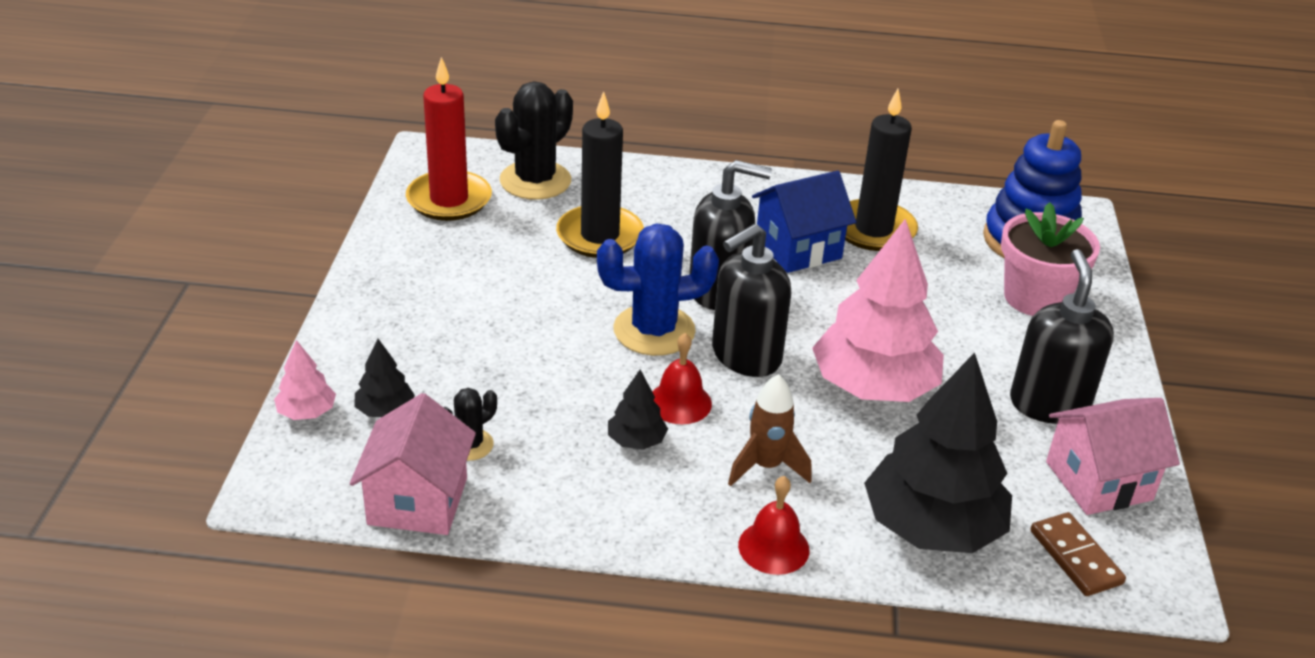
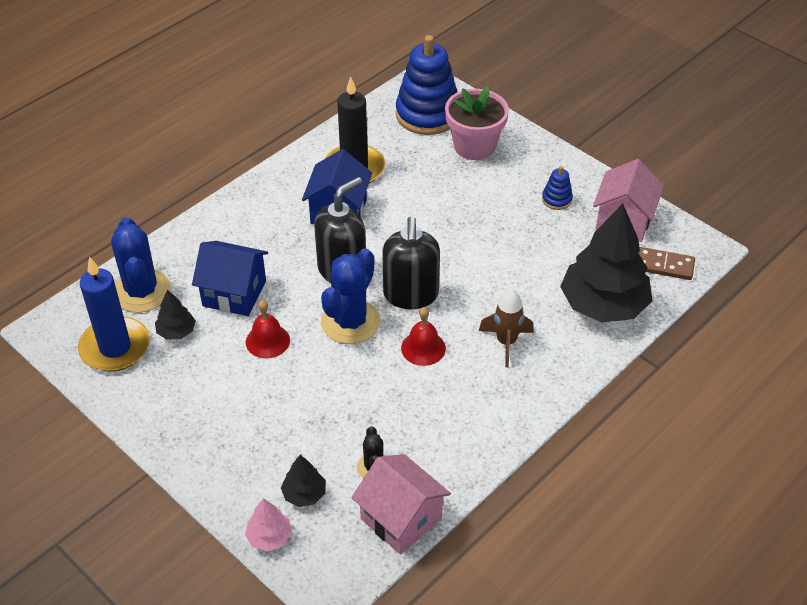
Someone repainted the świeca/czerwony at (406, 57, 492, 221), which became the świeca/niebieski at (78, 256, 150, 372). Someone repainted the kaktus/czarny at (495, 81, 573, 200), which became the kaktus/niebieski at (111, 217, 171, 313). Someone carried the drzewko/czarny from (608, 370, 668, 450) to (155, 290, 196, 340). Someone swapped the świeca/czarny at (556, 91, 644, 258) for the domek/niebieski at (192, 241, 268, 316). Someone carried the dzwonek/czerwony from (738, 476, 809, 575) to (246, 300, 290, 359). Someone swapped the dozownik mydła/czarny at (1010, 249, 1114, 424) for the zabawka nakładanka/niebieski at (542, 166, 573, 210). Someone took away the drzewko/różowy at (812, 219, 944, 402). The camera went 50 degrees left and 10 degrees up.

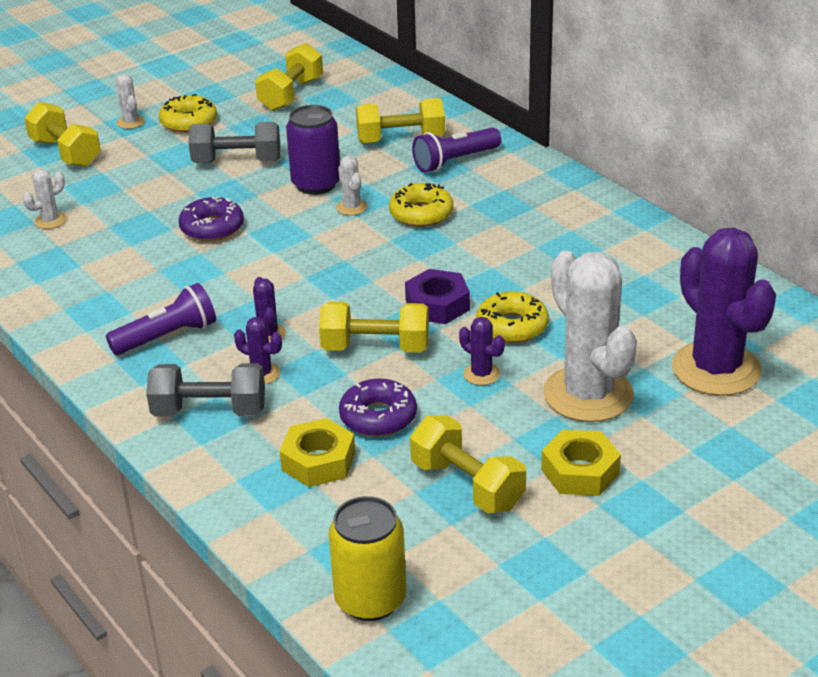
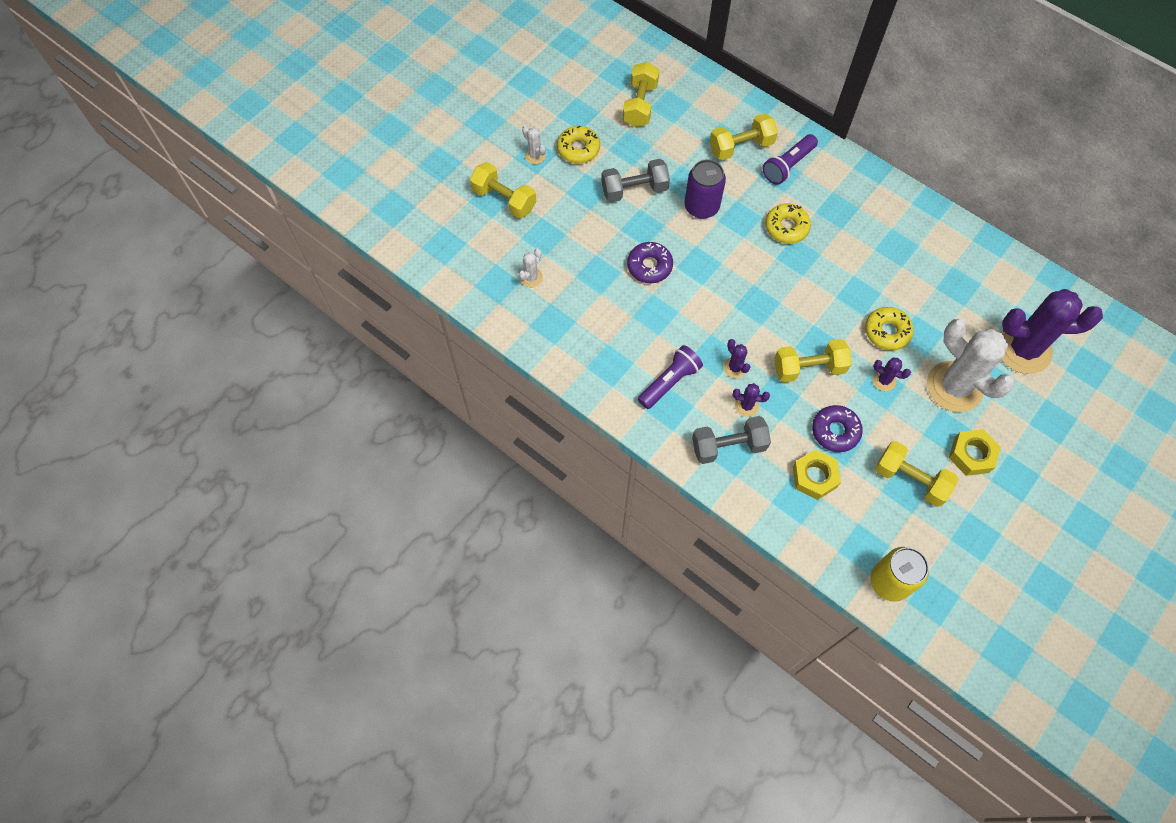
Someone rotated the kaktus/fioletowy at (672, 228, 776, 396) by 45 degrees counterclockwise. Someone took away the kaktus/biały at (336, 155, 367, 216). Someone took away the nakrętka/fioletowy at (405, 269, 470, 324). The camera went 15 degrees left and 30 degrees up.

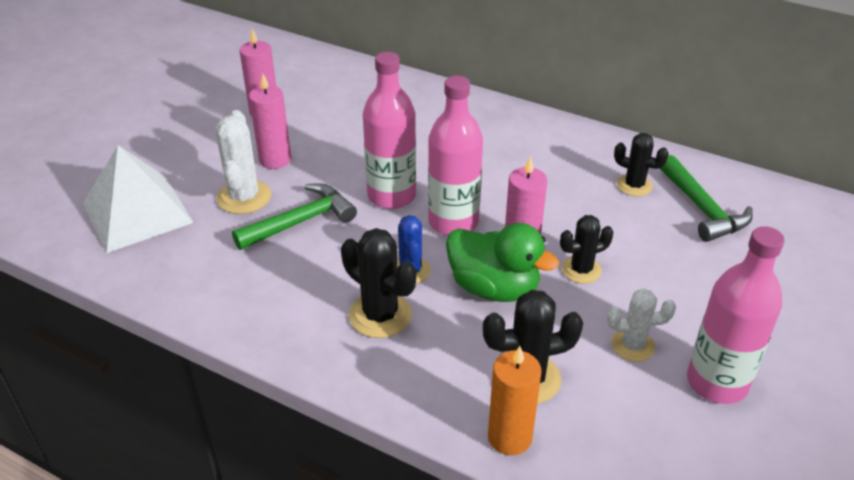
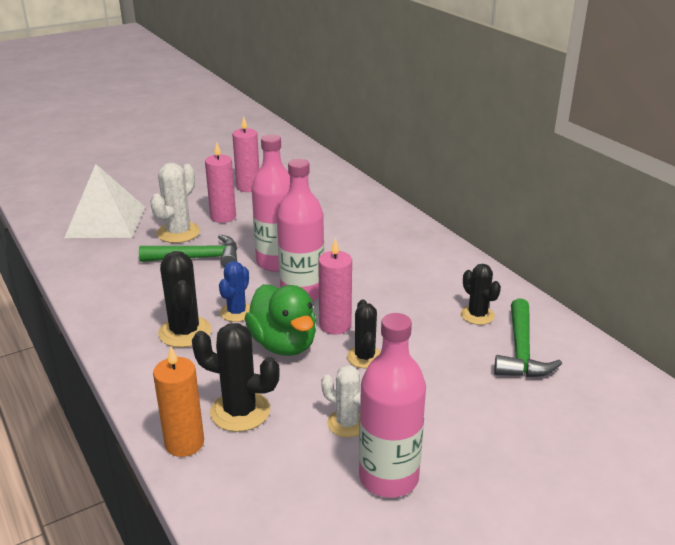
Someone rotated the kaktus/czarny at (560, 215, 613, 284) by 75 degrees clockwise. The camera went 30 degrees right and 10 degrees down.

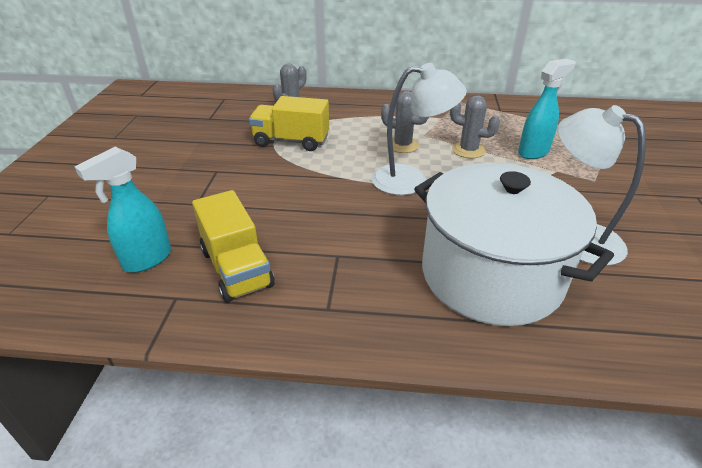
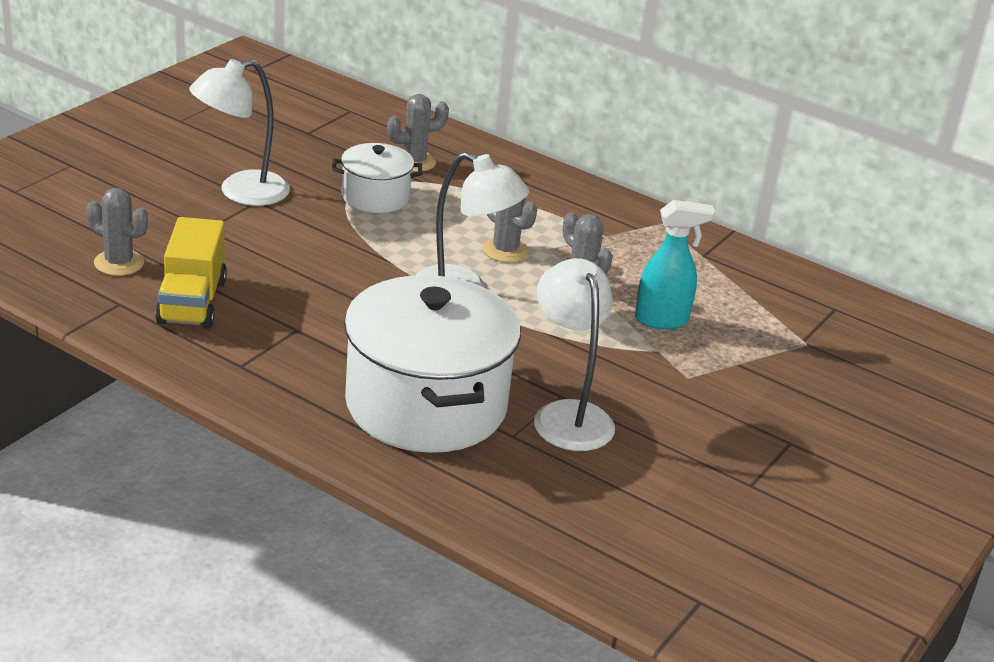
Someone swapped the spryskiwacz/turkusowy at (74, 147, 171, 273) for the kaktus/szary at (86, 188, 148, 276). Someone put down the lampka/biały at (189, 59, 290, 206). Someone swapped the ciężarówka/żółty at (249, 96, 329, 151) for the garnek/biały at (332, 143, 422, 213). The camera went 25 degrees right and 5 degrees down.

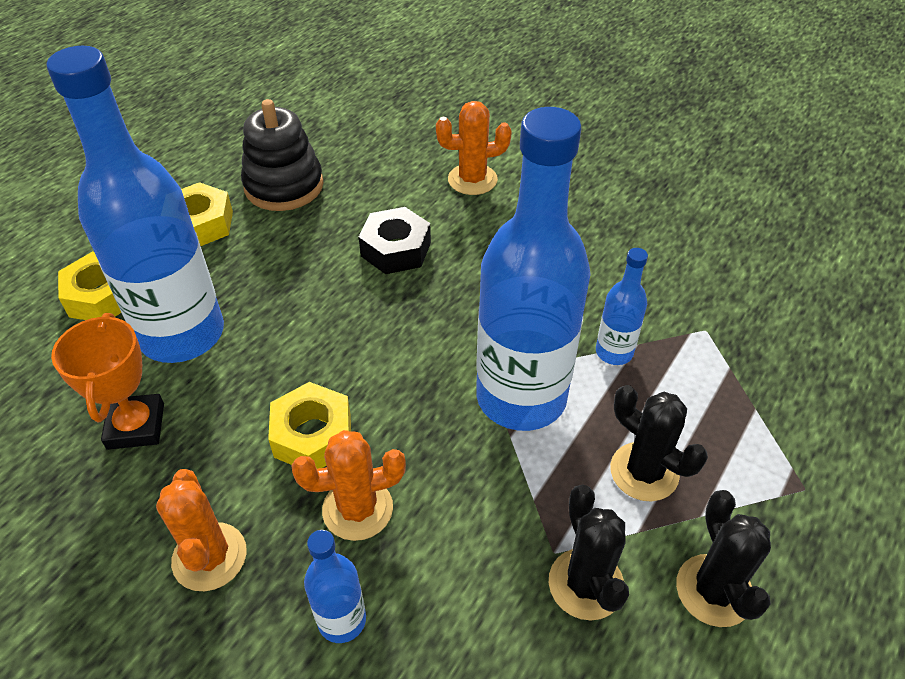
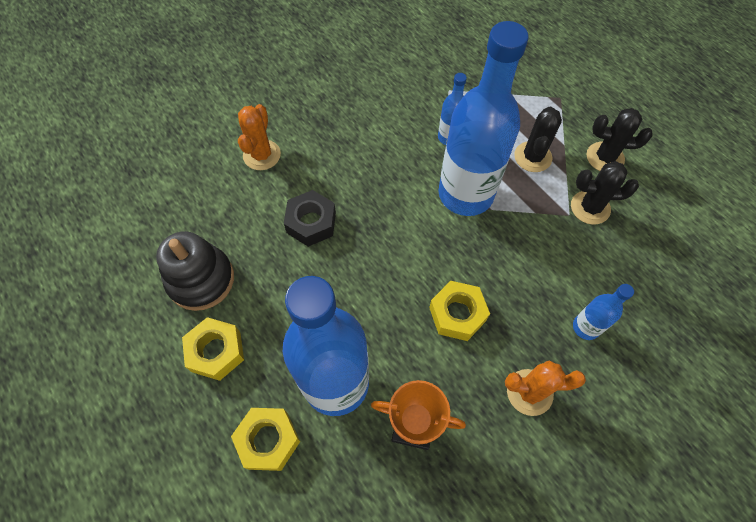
Someone rotated the kaktus/czarny at (610, 385, 708, 501) by 45 degrees counterclockwise. Someone took away the kaktus/pomarańczowy at (291, 430, 406, 541). The camera went 70 degrees left and 15 degrees up.

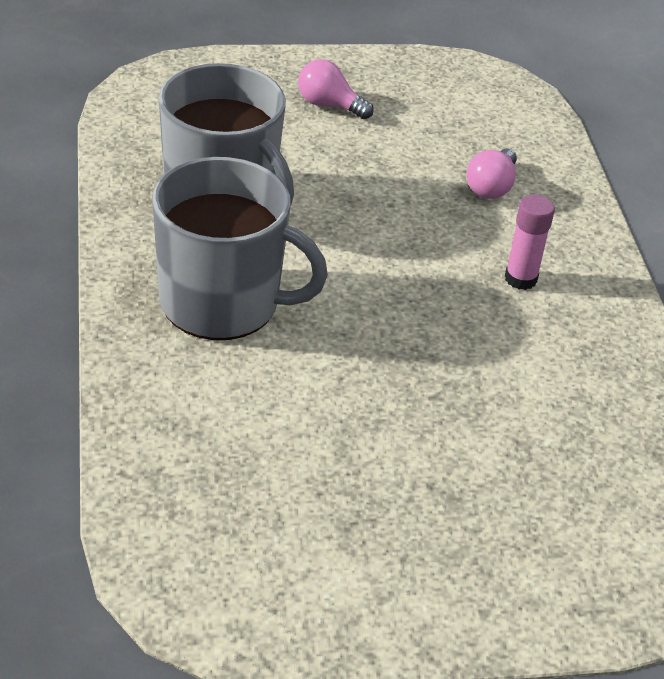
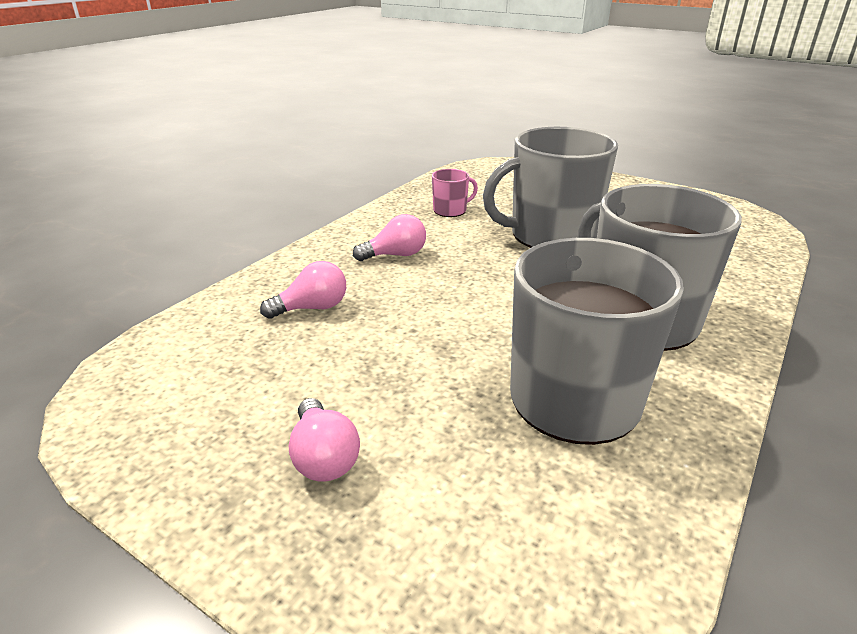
Someone swapped the klej w sztyfcie/różowy at (505, 194, 555, 290) for the żarówka/różowy at (353, 214, 426, 261). Someone put down the kubek/różowy at (432, 169, 478, 217). Someone put down the kubek/szary at (483, 127, 618, 248). The camera went 135 degrees left and 10 degrees down.

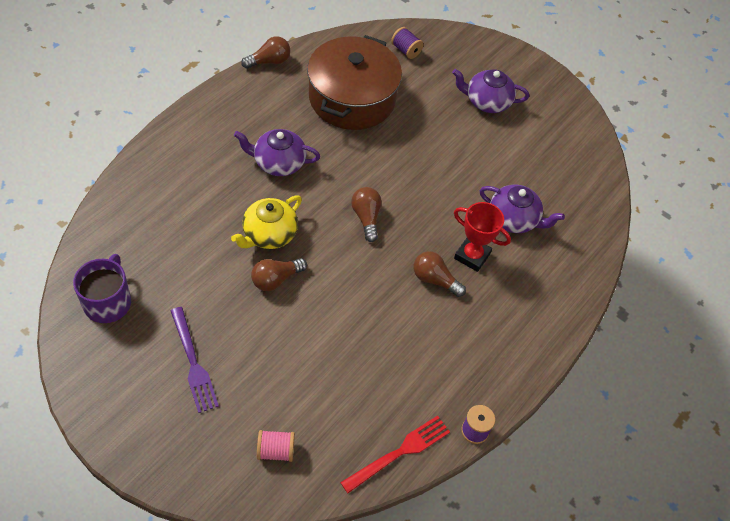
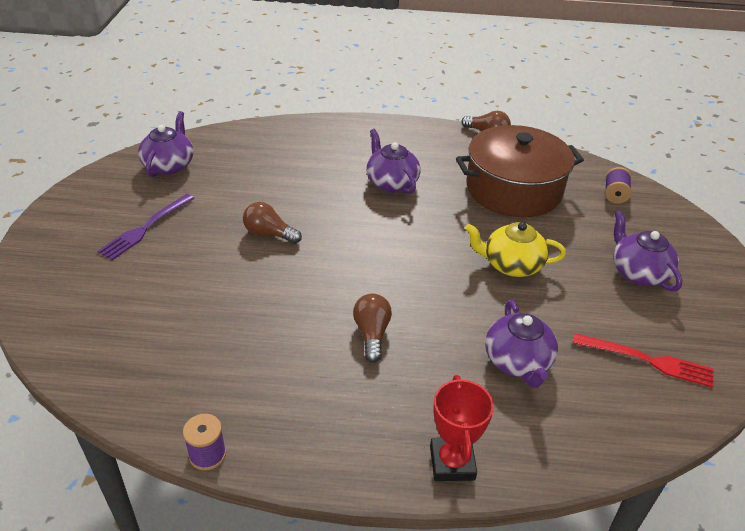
Someone swapped the kubek/fioletowy at (73, 254, 131, 323) for the imbryk/fioletowy at (138, 111, 193, 177). Someone carried the puchar/czerwony from (454, 202, 511, 272) to (430, 375, 494, 481). Someone carried the imbryk/żółty from (231, 195, 302, 249) to (465, 222, 566, 277). Someone carried the widelec/czerwony from (340, 415, 450, 493) to (573, 333, 714, 388). Someone took away the szpulka/różowy at (257, 430, 295, 462). Someone took away the żarówka/brązowy at (351, 187, 382, 242). The camera went 60 degrees right and 15 degrees down.

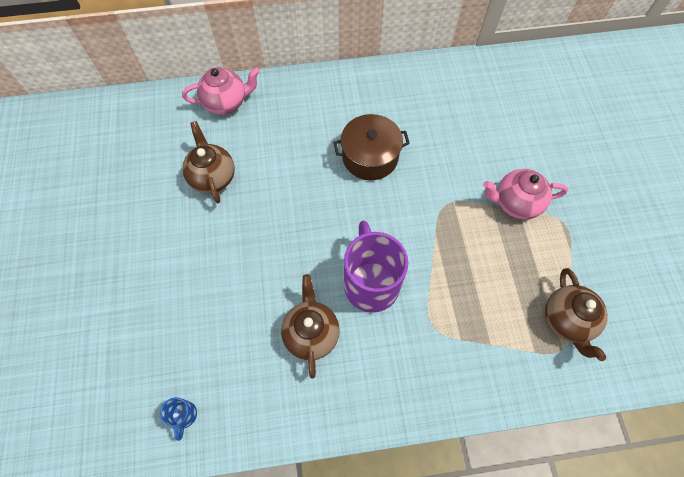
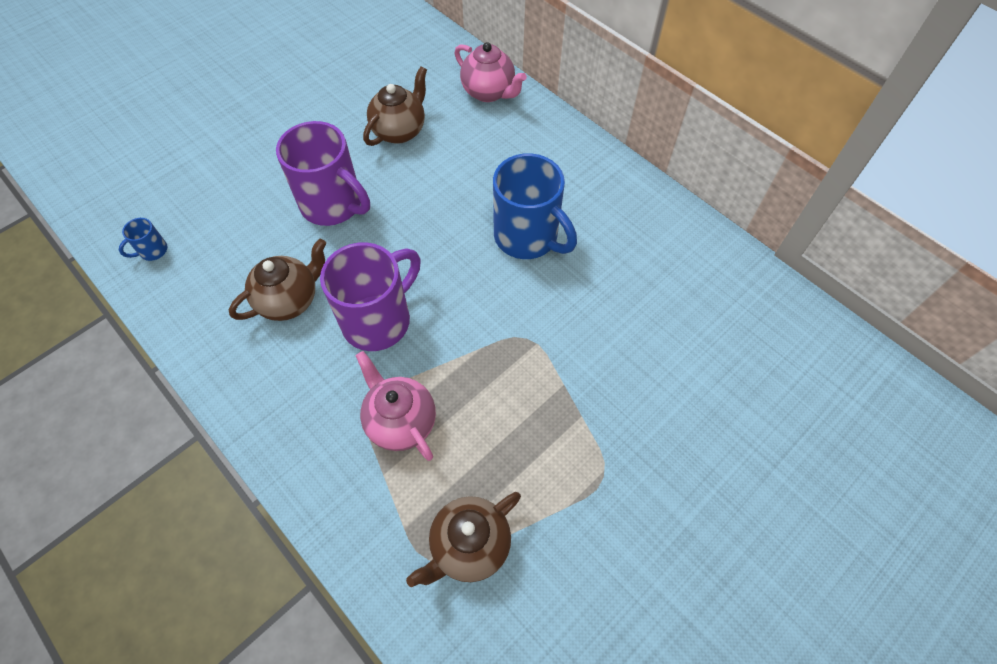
Someone put down the kubek/fioletowy at (276, 121, 370, 226). Someone carried the imbryk/różowy from (483, 169, 568, 220) to (356, 351, 436, 461). Someone swapped the garnek/brązowy at (334, 114, 410, 180) for the kubek/niebieski at (493, 153, 577, 259). The camera went 55 degrees right and 5 degrees down.

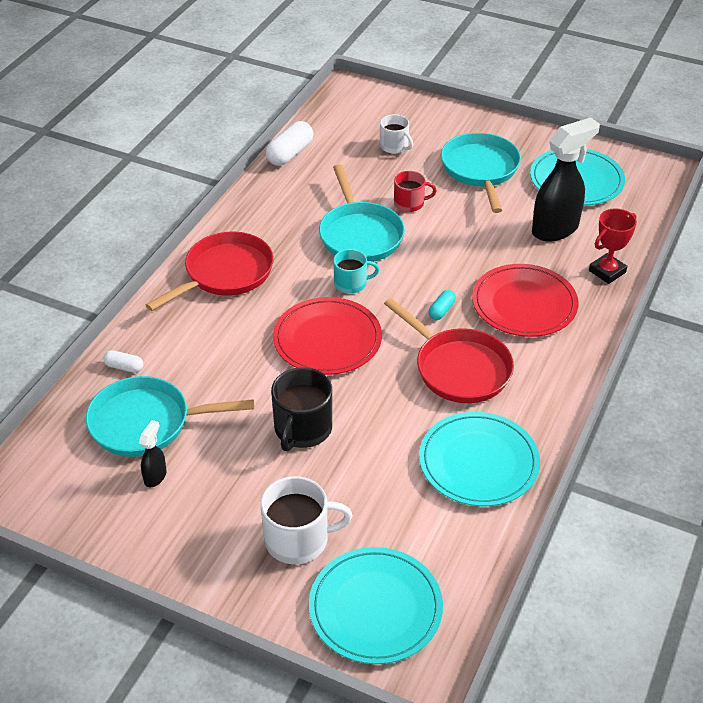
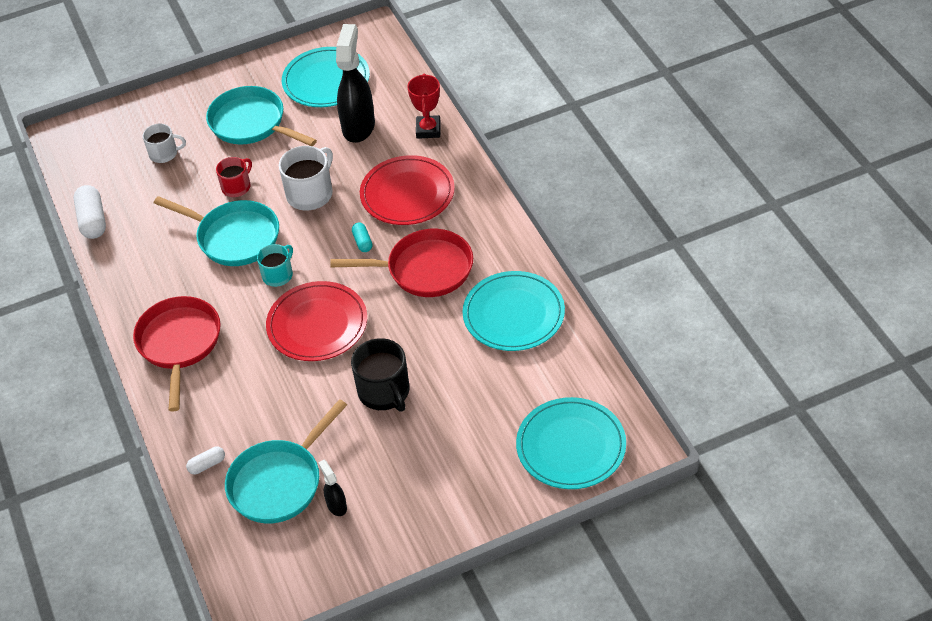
Someone carried the kubek/biały from (261, 476, 352, 564) to (279, 146, 333, 211). The camera went 45 degrees left and 5 degrees up.

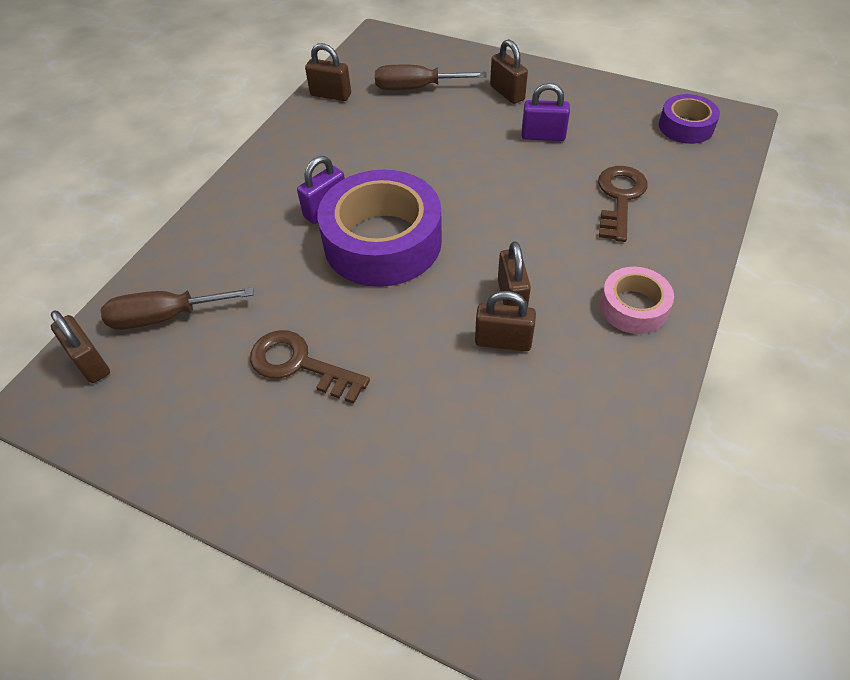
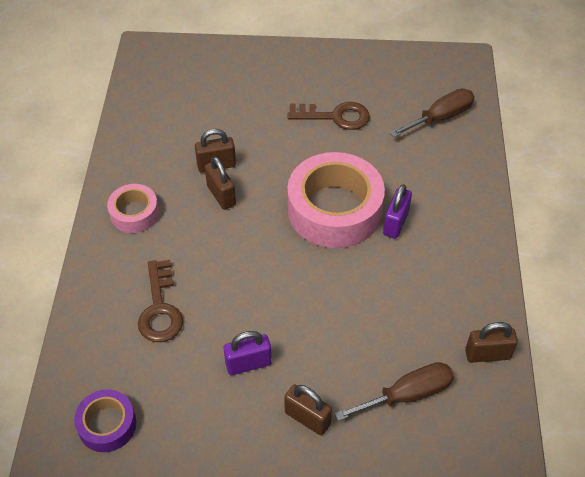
Someone repainted the taśma klejąca/fioletowy at (317, 170, 442, 287), which became the taśma klejąca/różowy at (287, 152, 385, 248). Someone took away the kłódka/brązowy at (51, 311, 110, 383). The camera went 155 degrees right and 0 degrees up.

